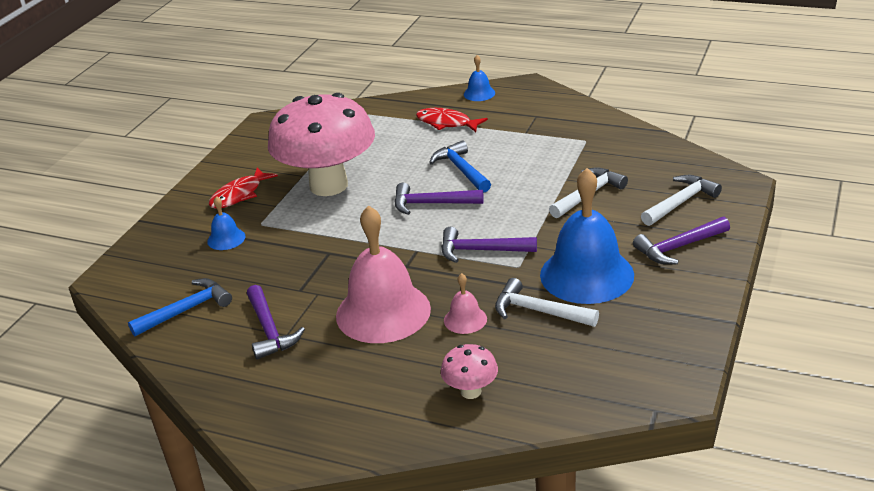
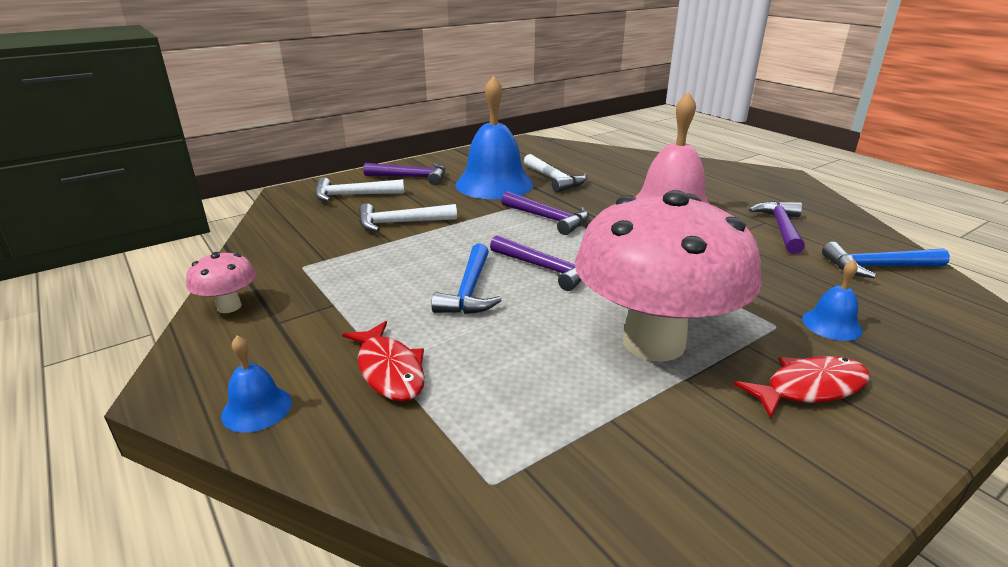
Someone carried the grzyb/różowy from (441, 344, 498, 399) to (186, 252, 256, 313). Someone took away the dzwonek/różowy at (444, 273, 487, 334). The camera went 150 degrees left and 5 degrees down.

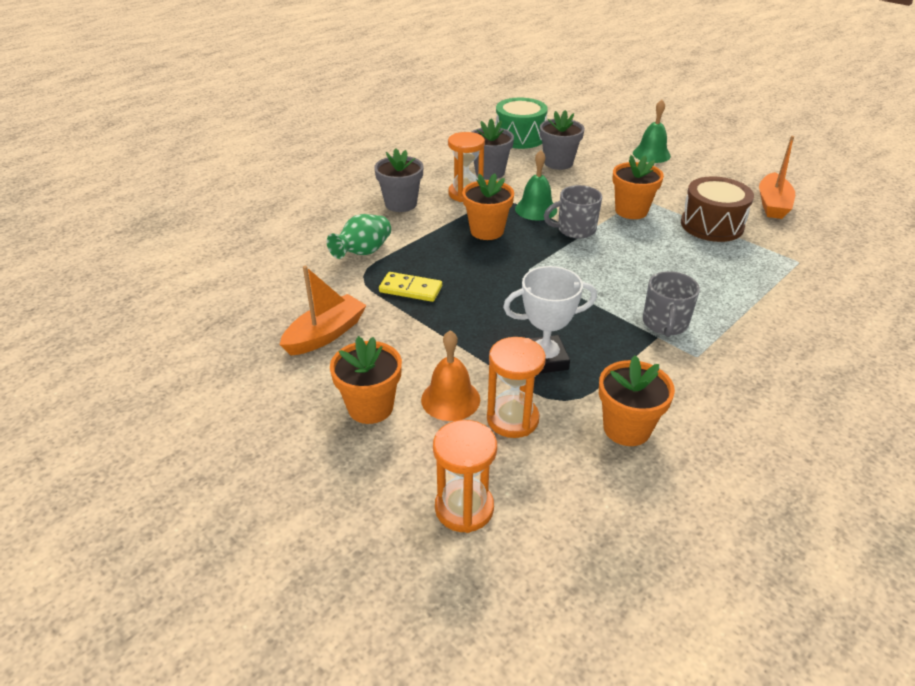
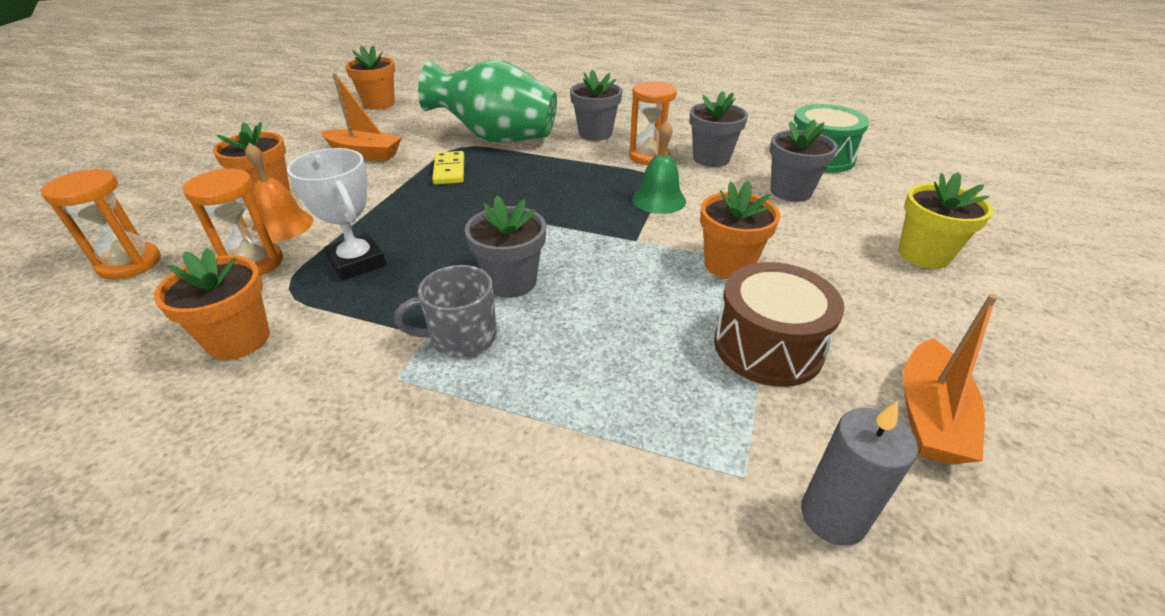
Someone carried the doniczka/pomarańczowy from (462, 173, 514, 240) to (345, 45, 395, 110). Someone scaled the wazon/zielony at (327, 214, 391, 259) by 1.91. Someone put down the doniczka/szary at (465, 196, 546, 298). Someone put down the świeca/szary at (801, 401, 918, 546). Someone swapped the dzwonek/zielony at (633, 100, 671, 163) for the doniczka/żółty at (899, 172, 993, 269). Someone rotated the łódka/pomarańczowy at (759, 136, 795, 219) by 60 degrees counterclockwise. Someone took away the kubek/szary at (544, 185, 602, 239). The camera went 65 degrees right and 0 degrees up.

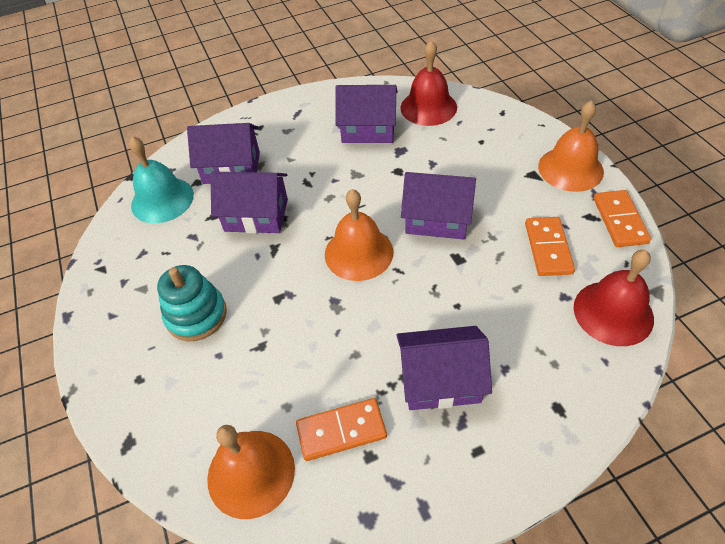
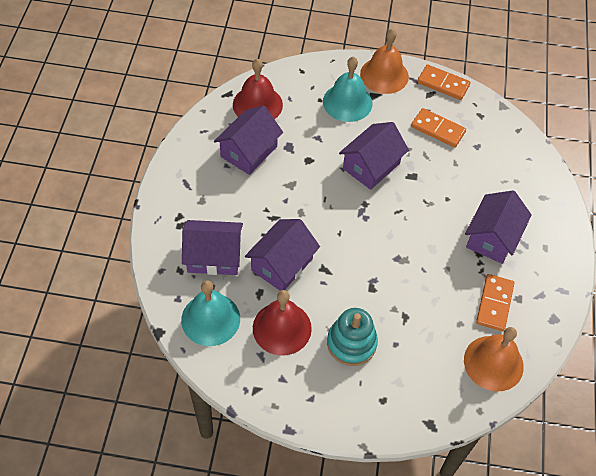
Someone rotated the domek/fioletowy at (187, 123, 260, 184) by 60 degrees clockwise. Someone carried the dzwonek/czerwony from (574, 250, 654, 346) to (253, 290, 312, 356). Someone put down the dzwonek/turkusowy at (323, 57, 372, 122). Someone took away the dzwonek/pomarańczowy at (325, 189, 393, 281). The camera went 65 degrees left and 5 degrees up.

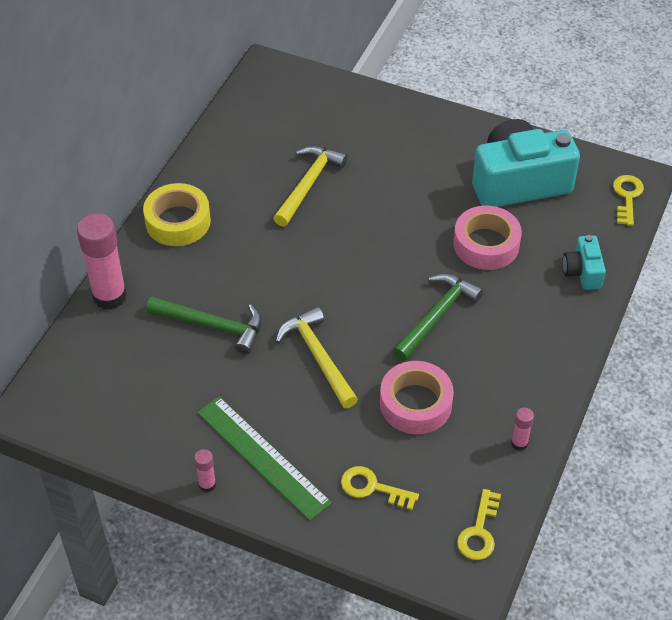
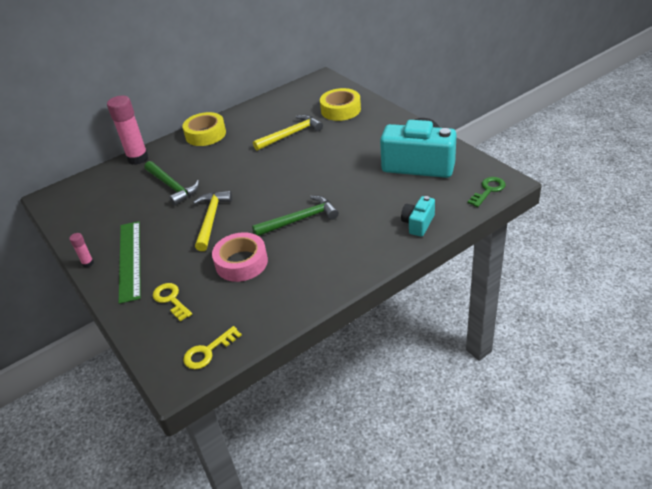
Someone put down the taśma klejąca/żółty at (320, 88, 361, 121). Someone repainted the klucz/żółty at (613, 175, 644, 226), which became the klucz/zielony at (467, 177, 506, 207). Someone took away the taśma klejąca/różowy at (453, 206, 522, 270). Someone took away the klej w sztyfcie/różowy at (511, 408, 534, 451). The camera went 35 degrees right and 10 degrees down.

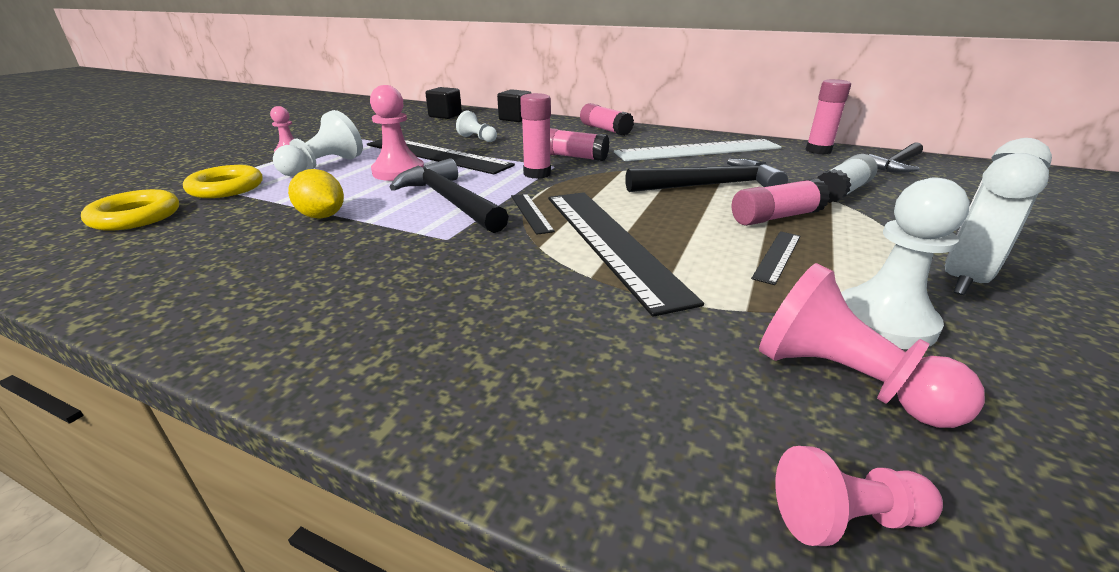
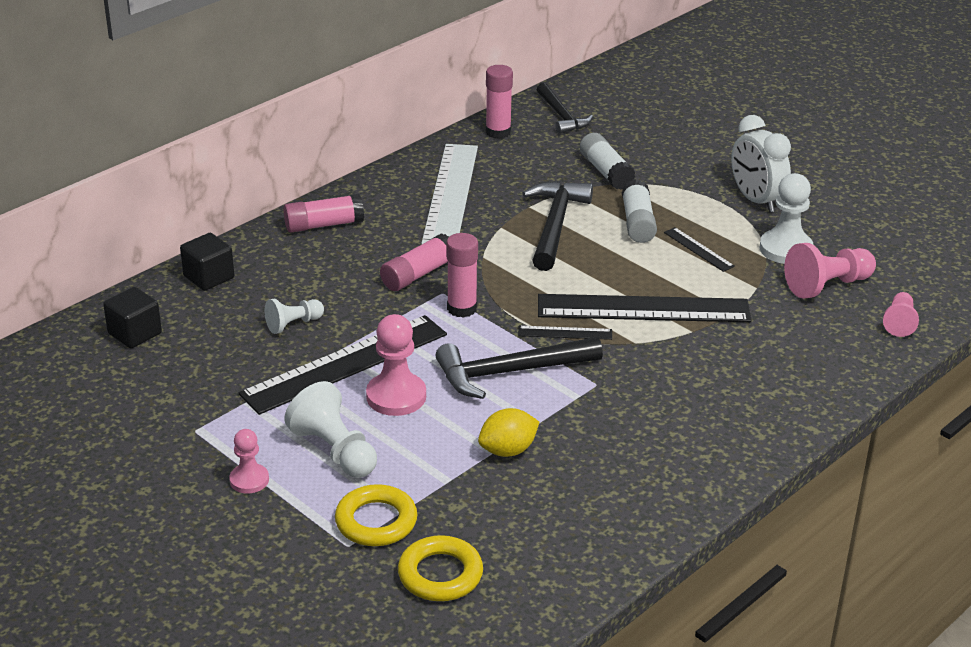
Someone repainted the klej w sztyfcie/różowy at (732, 178, 830, 226), which became the klej w sztyfcie/biały at (622, 179, 657, 243). The camera went 70 degrees left and 5 degrees up.

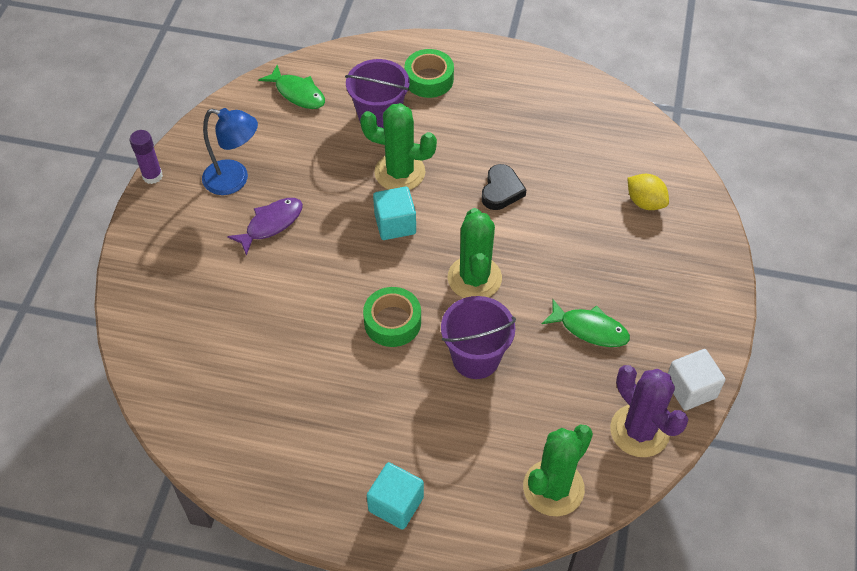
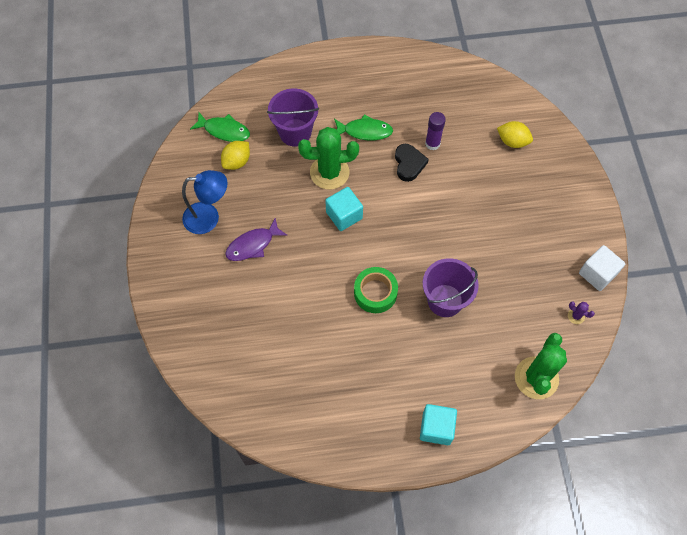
Someone put down the cytryna/żółty at (221, 141, 250, 170). Someone rotated the ryba/fioletowy at (227, 198, 303, 255) by 150 degrees counterclockwise. Someone carried the ryba/zielony from (541, 299, 630, 347) to (334, 114, 393, 140). Someone carried the klej w sztyfcie/fioletowy from (130, 130, 163, 184) to (425, 112, 446, 150). Someone scaled the kaktus/fioletowy at (610, 365, 688, 457) by 0.40. Someone took away the taśma klejąca/zielony at (404, 49, 454, 98). Someone took away the kaktus/zielony at (448, 208, 502, 298). The camera went 20 degrees left and 10 degrees up.

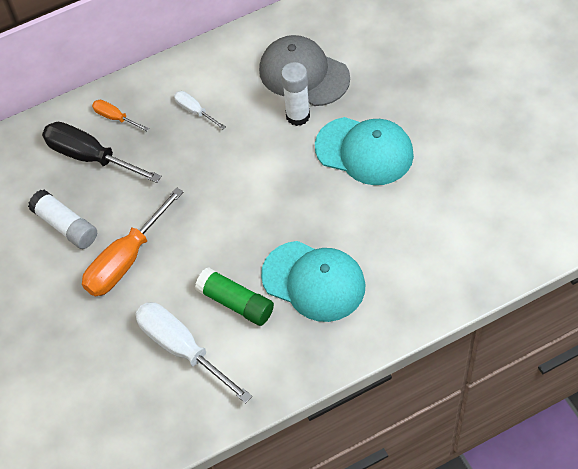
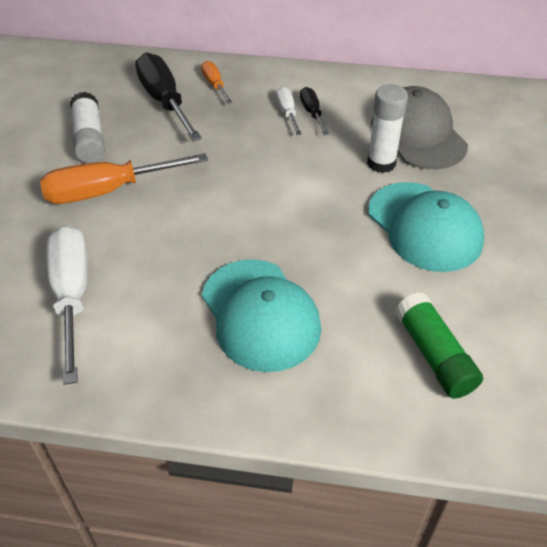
Someone put down the śrubokręt/czarny at (300, 87, 329, 135). Someone carried the klej w sztyfcie/zielony from (195, 267, 274, 326) to (395, 292, 483, 399). The camera went 30 degrees right and 10 degrees down.

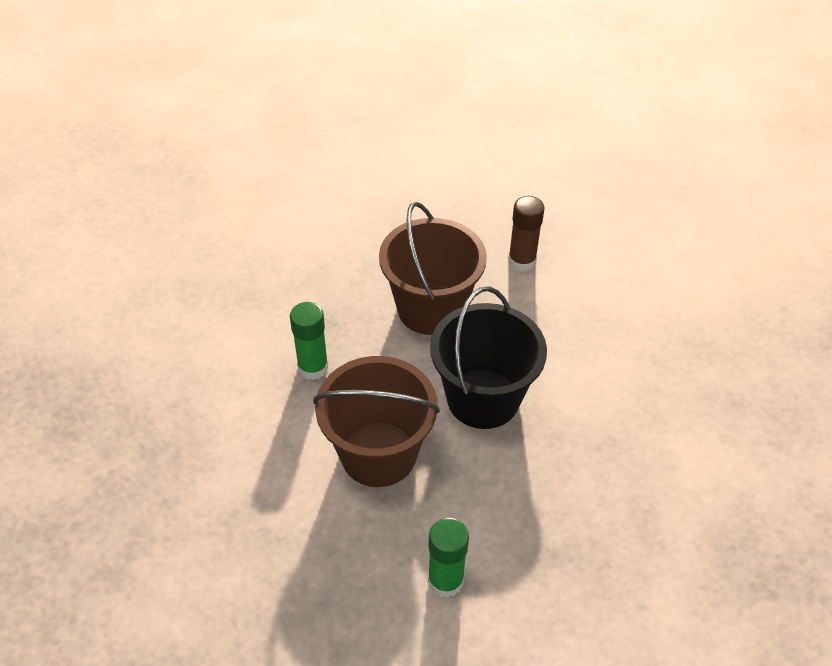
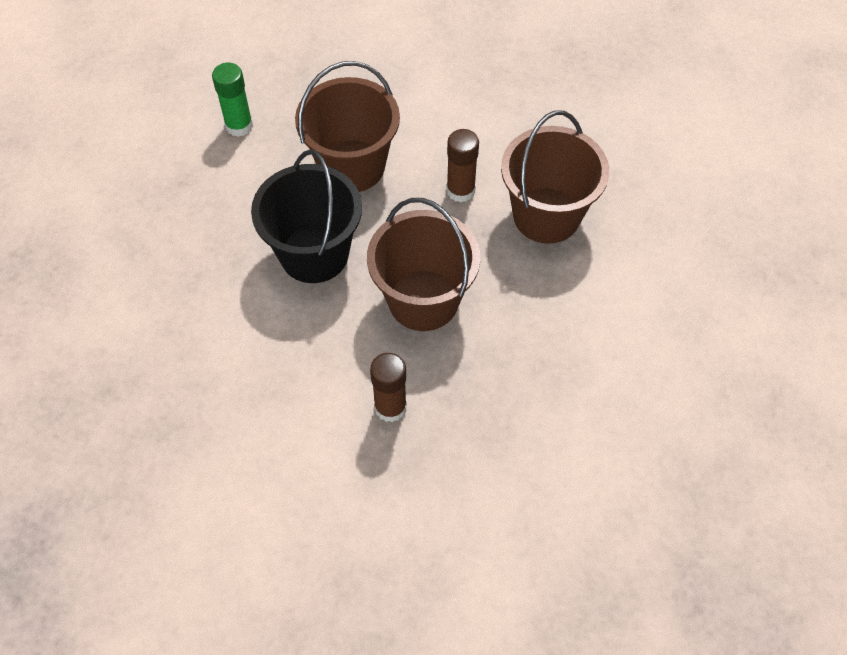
Someone repainted the klej w sztyfcie/zielony at (290, 302, 329, 380), which became the klej w sztyfcie/brązowy at (446, 129, 479, 203). Someone put down the wiadro/brązowy at (501, 110, 609, 244). The camera went 140 degrees right and 10 degrees up.

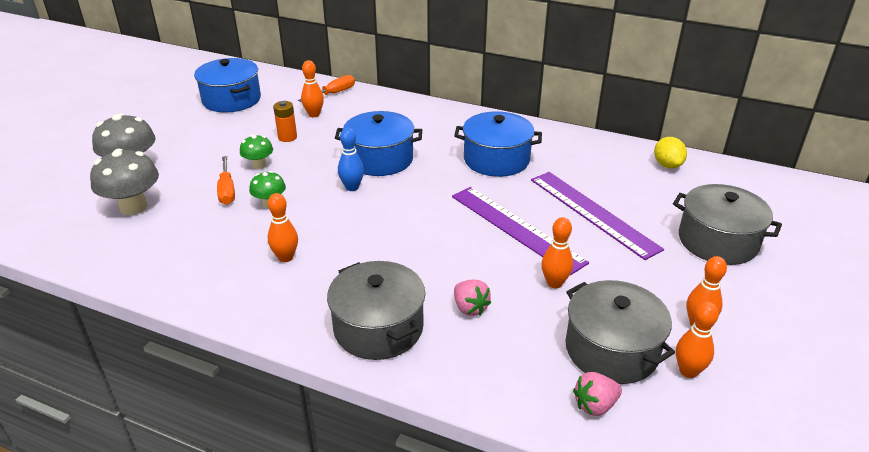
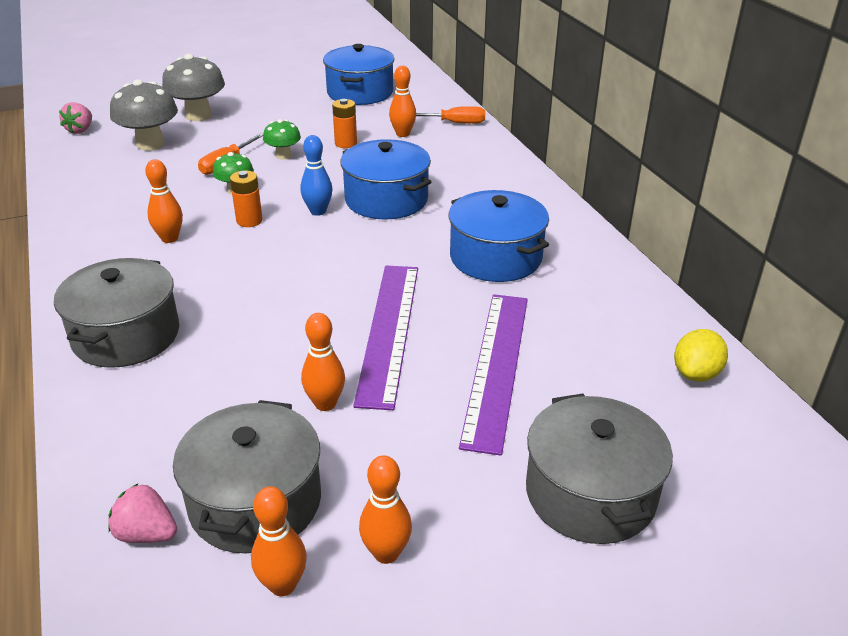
Someone carried the truskawka/różowy from (454, 280, 491, 316) to (59, 102, 92, 134). Someone put down the bateria/pomarańczowy at (230, 171, 263, 227). The camera went 45 degrees right and 0 degrees up.

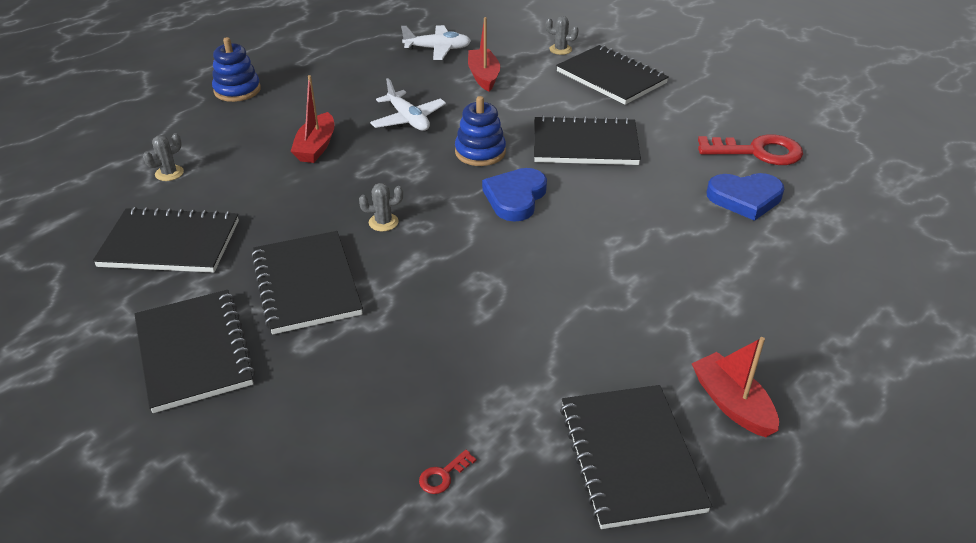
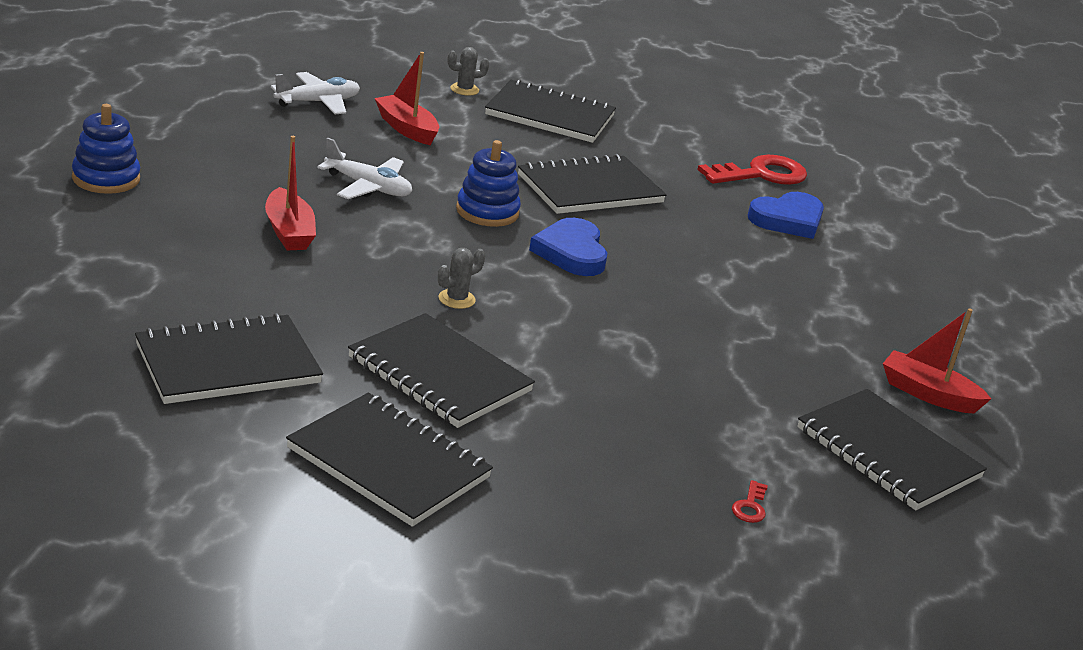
Someone took away the kaktus/szary at (143, 133, 184, 181). The camera went 35 degrees left and 10 degrees down.

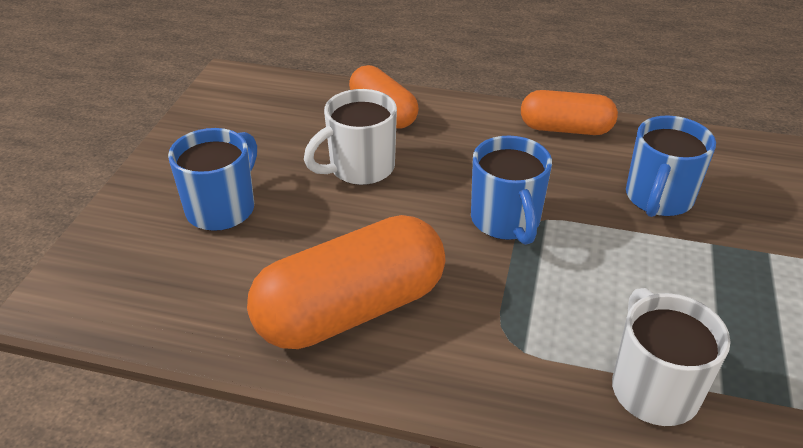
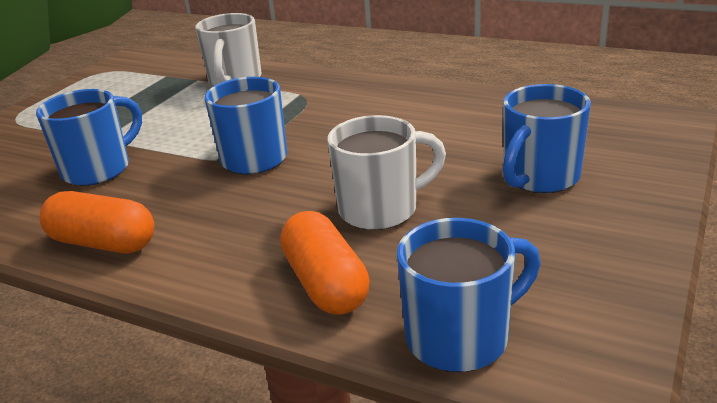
Someone put down the kubek/niebieski at (397, 218, 541, 372). Someone took away the kapsułka/pomarańczowy at (247, 215, 445, 349). The camera went 165 degrees left and 10 degrees down.

